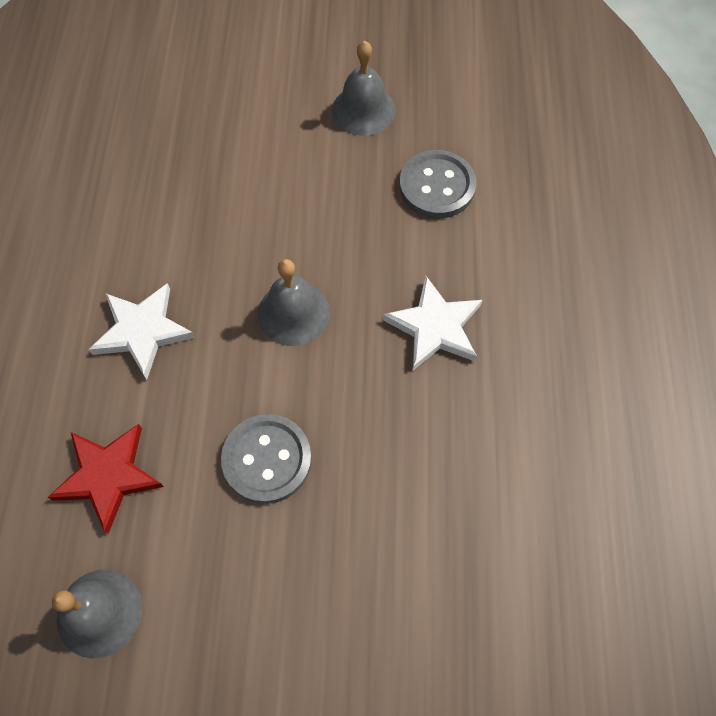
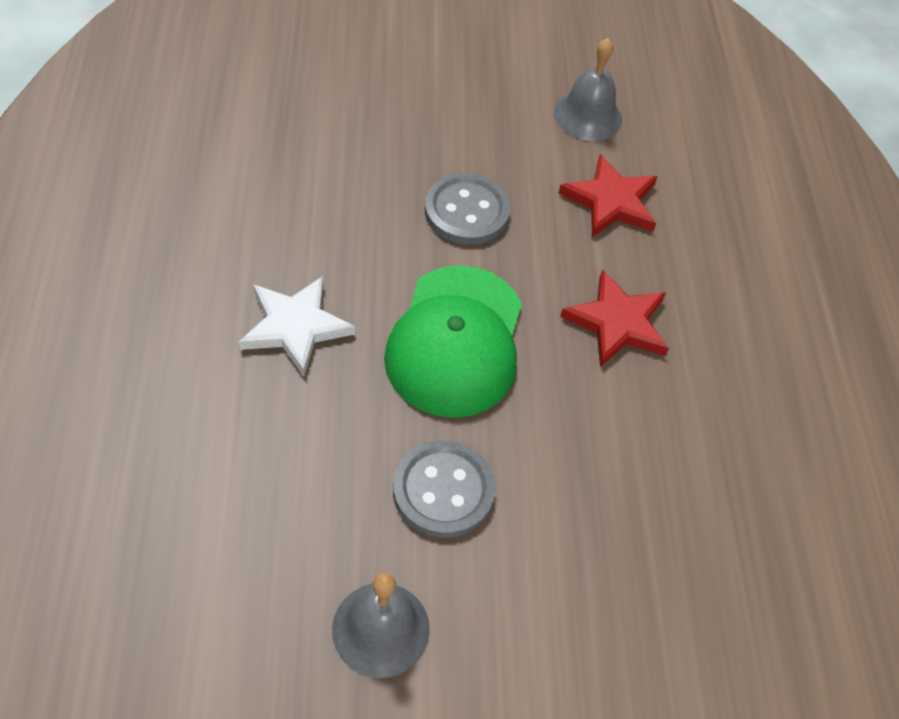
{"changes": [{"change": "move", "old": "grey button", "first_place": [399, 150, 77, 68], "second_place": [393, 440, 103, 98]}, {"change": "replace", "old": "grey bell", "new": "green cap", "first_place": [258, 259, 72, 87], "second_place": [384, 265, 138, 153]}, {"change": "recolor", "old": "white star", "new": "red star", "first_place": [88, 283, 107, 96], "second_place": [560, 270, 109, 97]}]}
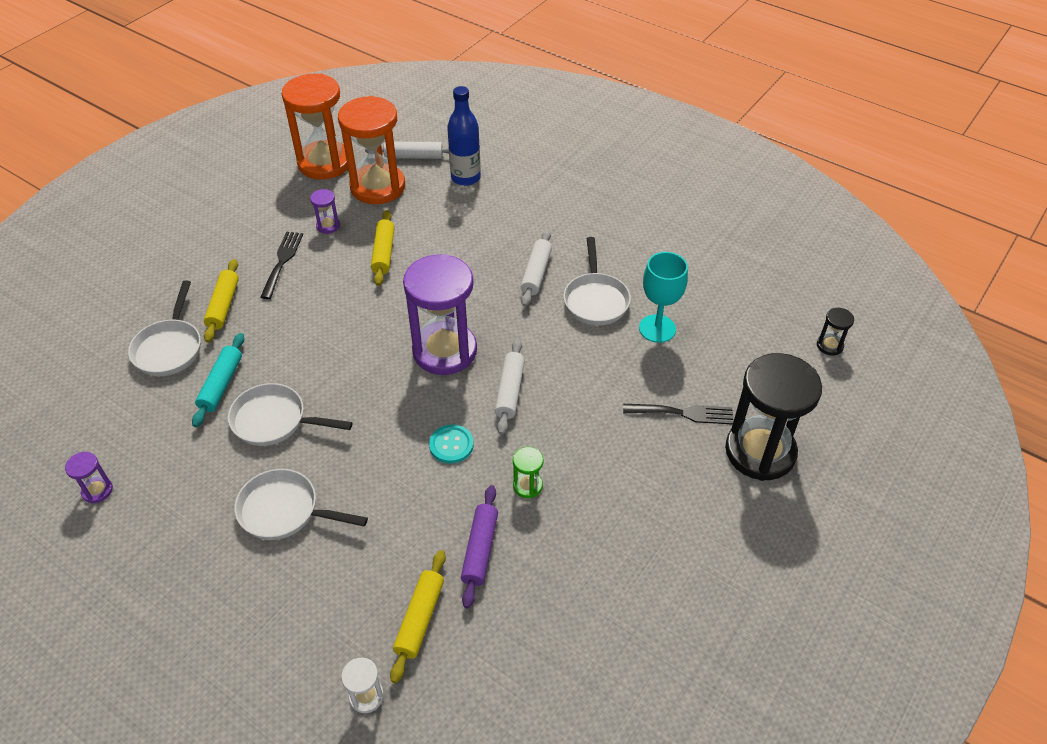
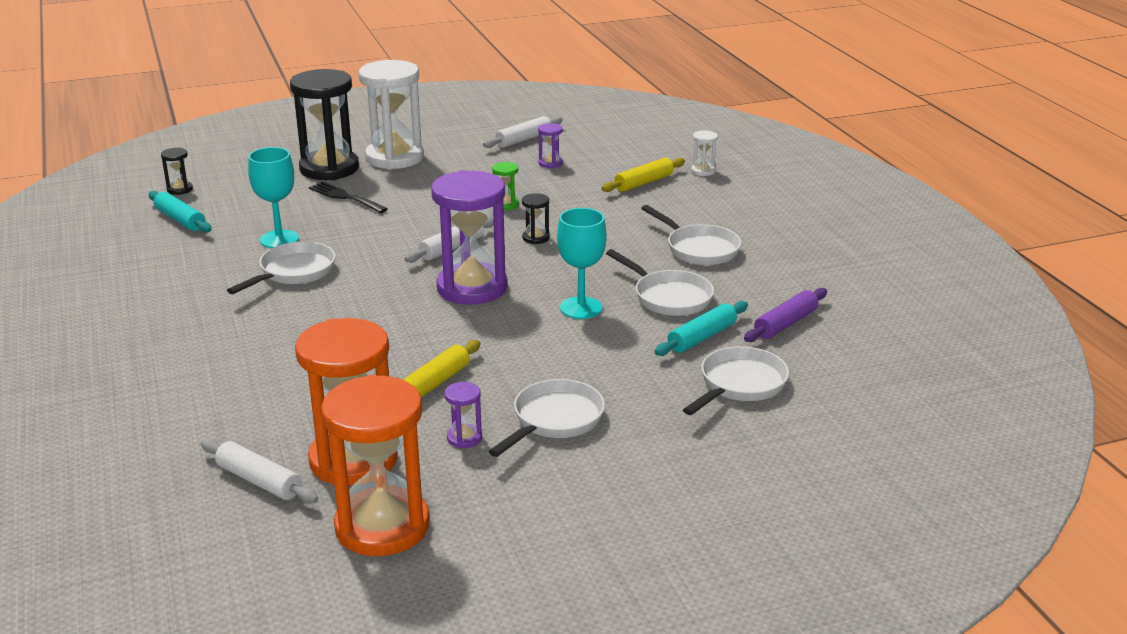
{"changes": [{"change": "delete", "old": "yellow rolling pin", "first_place": [204, 259, 35, 84]}, {"change": "delete", "old": "blue bottle", "first_place": [447, 86, 34, 100]}, {"change": "insert", "new": "turquoise rolling pin", "second_place": [149, 191, 63, 42]}, {"change": "insert", "new": "white hourglass", "second_place": [359, 60, 65, 110]}, {"change": "insert", "new": "turquoise goblet", "second_place": [557, 208, 49, 111]}, {"change": "move", "old": "purple hourglass", "first_place": [65, 452, 48, 51], "second_place": [538, 123, 25, 45]}, {"change": "move", "old": "purple rolling pin", "first_place": [461, 485, 37, 124], "second_place": [744, 288, 83, 54]}, {"change": "move", "old": "white rolling pin", "first_place": [521, 230, 31, 77], "second_place": [483, 116, 80, 32]}, {"change": "replace", "old": "black fork", "new": "white pan", "first_place": [260, 231, 43, 68], "second_place": [488, 379, 117, 78]}, {"change": "replace", "old": "turquoise button", "new": "black hourglass", "first_place": [429, 425, 45, 39], "second_place": [522, 193, 28, 51]}]}
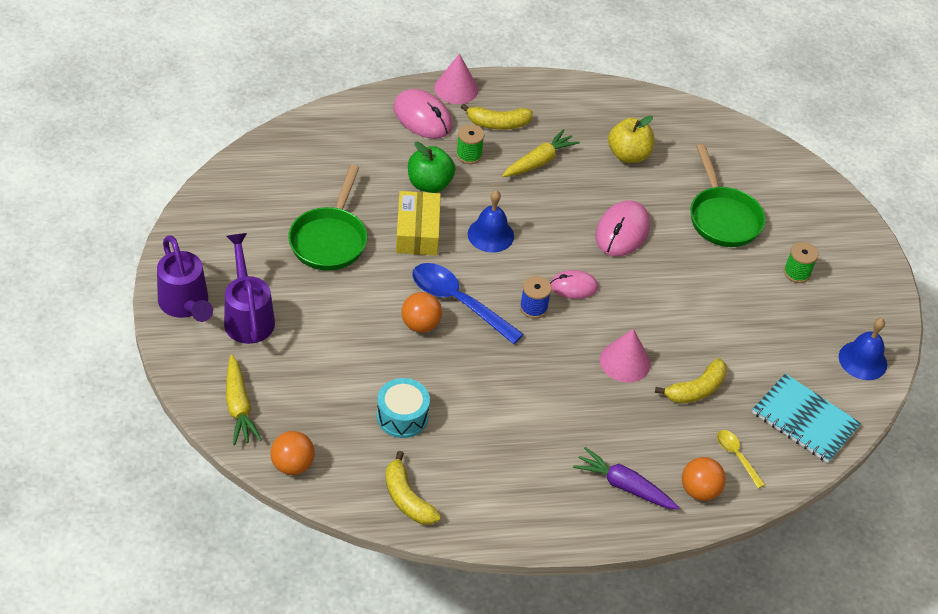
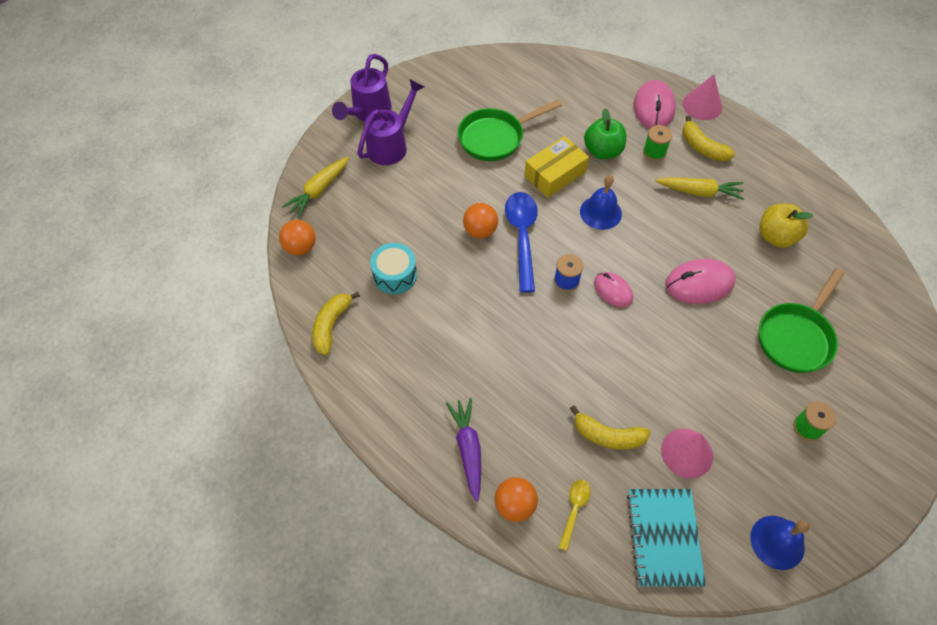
{"changes": [{"change": "move", "old": "pink cone", "first_place": [600, 329, 50, 54], "second_place": [661, 429, 52, 49]}]}
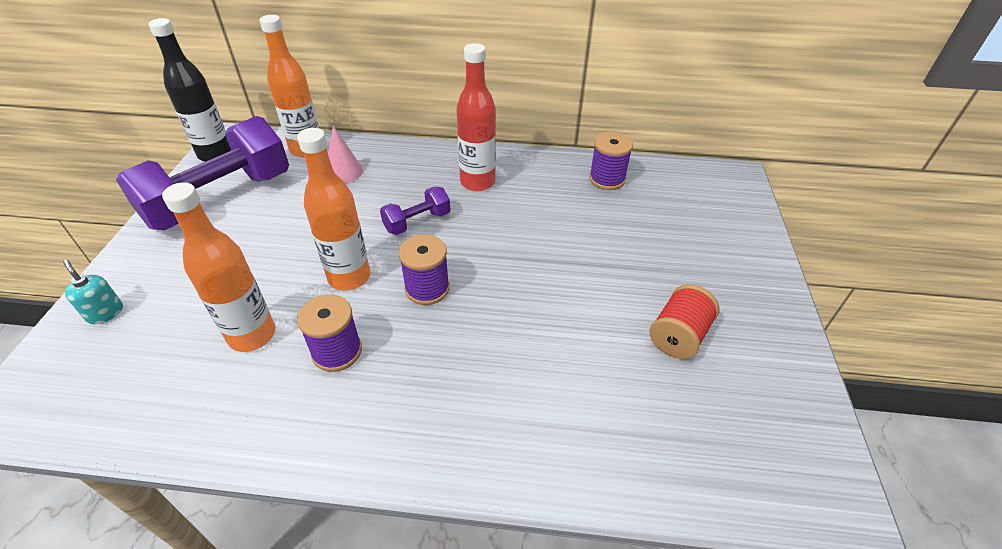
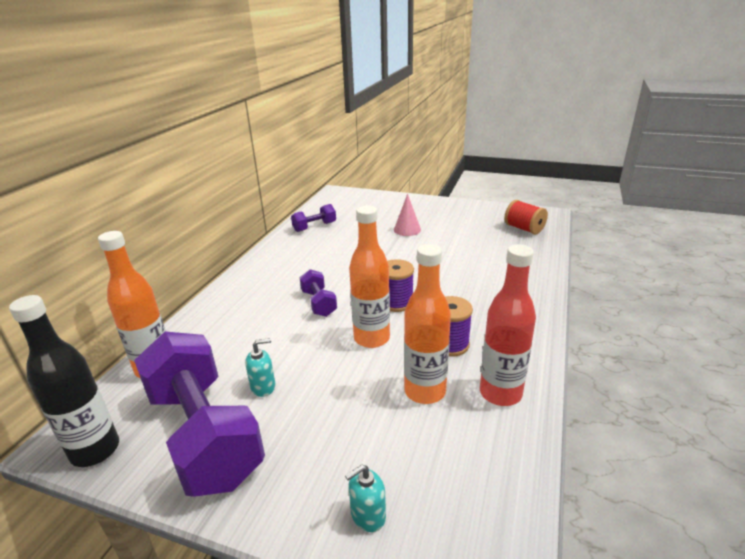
{"changes": [{"change": "insert", "new": "turquoise soap dispenser", "second_place": [245, 338, 30, 59]}, {"change": "move", "old": "pink cone", "first_place": [328, 126, 35, 57], "second_place": [394, 194, 27, 42]}, {"change": "move", "old": "red bottle", "first_place": [456, 43, 40, 148], "second_place": [480, 244, 56, 162]}, {"change": "move", "old": "red spool", "first_place": [650, 284, 70, 75], "second_place": [504, 200, 44, 35]}, {"change": "replace", "old": "purple spool", "new": "purple dumbbell", "first_place": [589, 132, 44, 58], "second_place": [291, 204, 45, 28]}]}
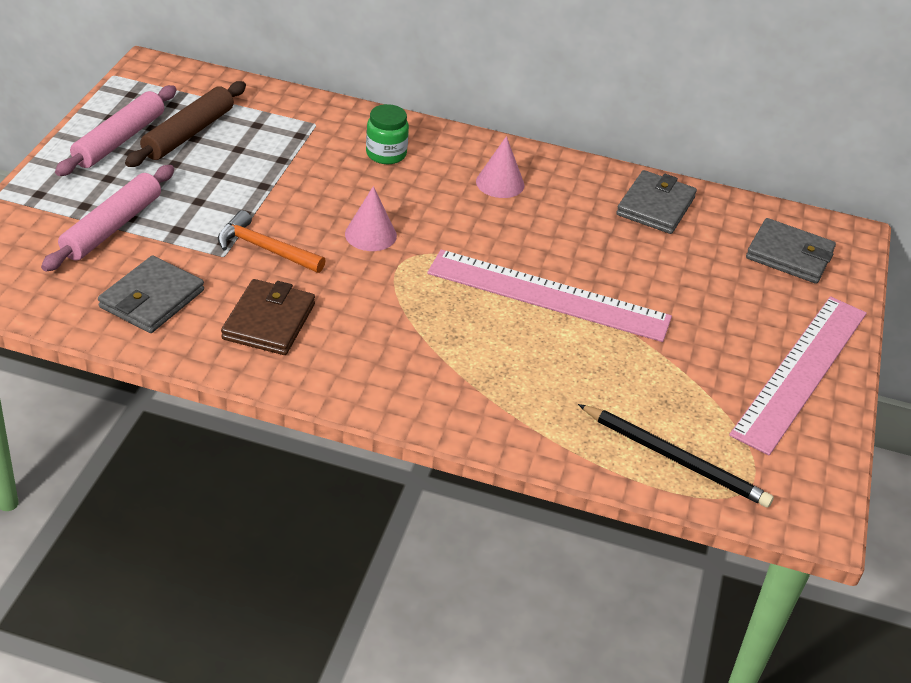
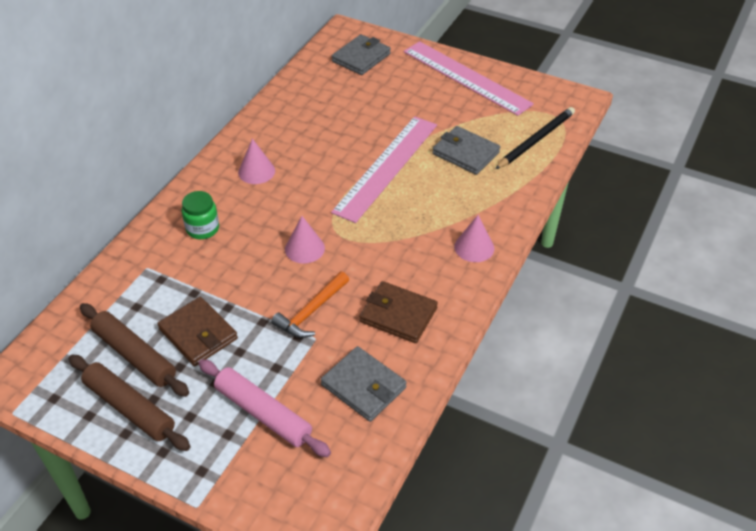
{"changes": [{"change": "insert", "new": "brown wallet", "second_place": [157, 297, 81, 69]}, {"change": "insert", "new": "pink cone", "second_place": [454, 215, 40, 47]}, {"change": "move", "old": "grey wallet", "first_place": [616, 170, 81, 64], "second_place": [432, 126, 68, 49]}, {"change": "recolor", "old": "pink rolling pin", "new": "brown rolling pin", "first_place": [55, 85, 122, 91], "second_place": [69, 354, 122, 97]}]}
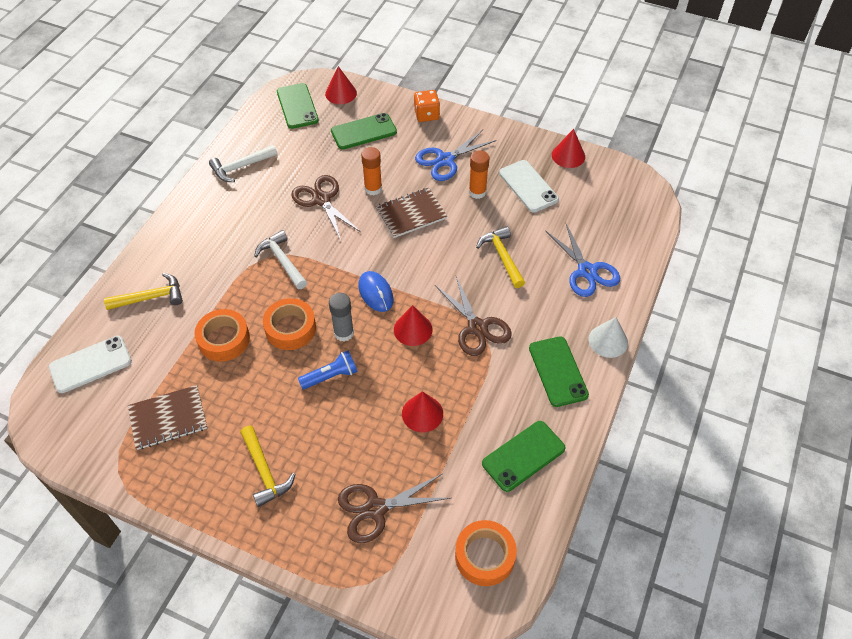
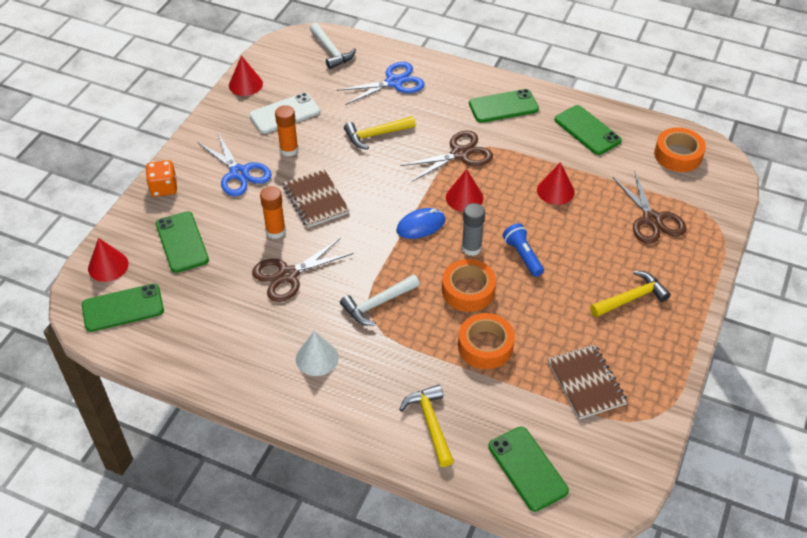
{"changes": [{"change": "move", "old": "white hammer", "first_place": [209, 145, 68, 37], "second_place": [310, 23, 46, 46]}, {"change": "move", "old": "white cone", "first_place": [589, 317, 39, 41], "second_place": [296, 331, 43, 45]}, {"change": "recolor", "old": "white phone", "new": "green phone", "first_place": [49, 336, 83, 57], "second_place": [488, 427, 81, 85]}]}
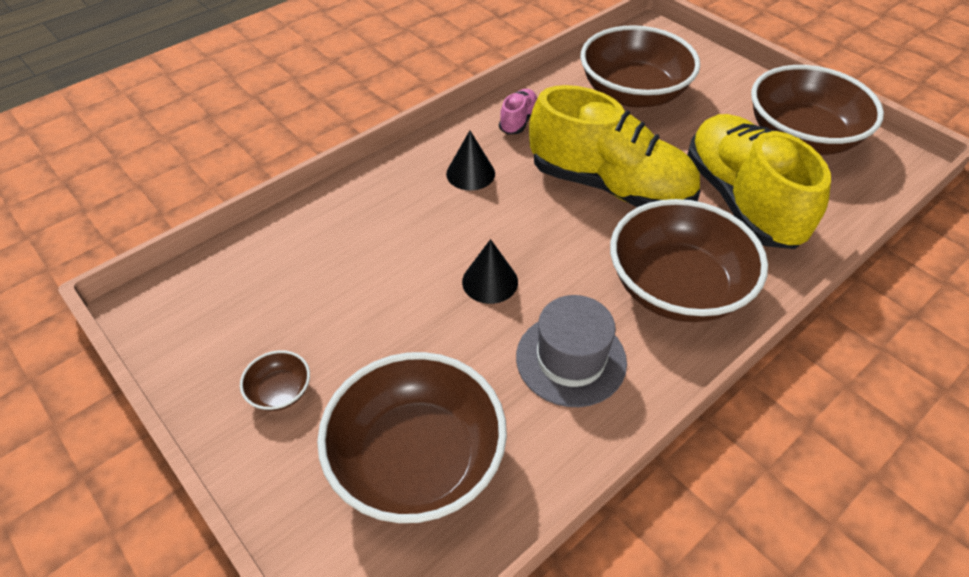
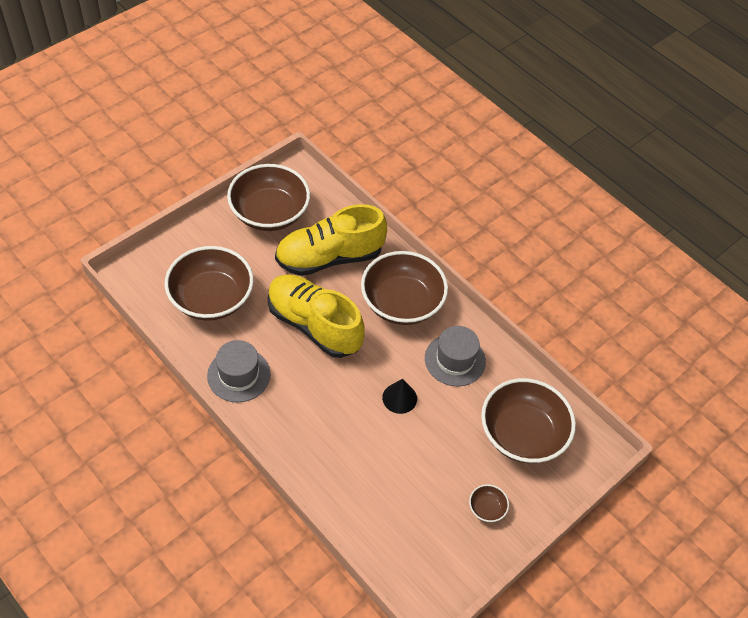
{"changes": [{"change": "delete", "old": "black cone", "first_place": [446, 130, 49, 60]}, {"change": "replace", "old": "pink shoe", "new": "grey hat", "first_place": [499, 89, 38, 45], "second_place": [207, 340, 64, 63]}, {"change": "rotate", "old": "yellow shoe", "first_place": [529, 85, 171, 122], "second_place": [267, 274, 98, 84], "degrees": -75}]}
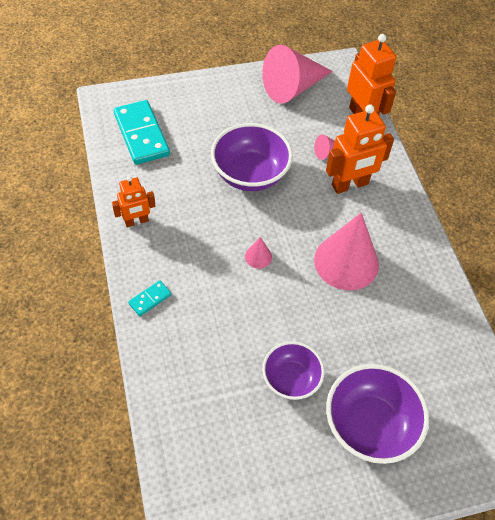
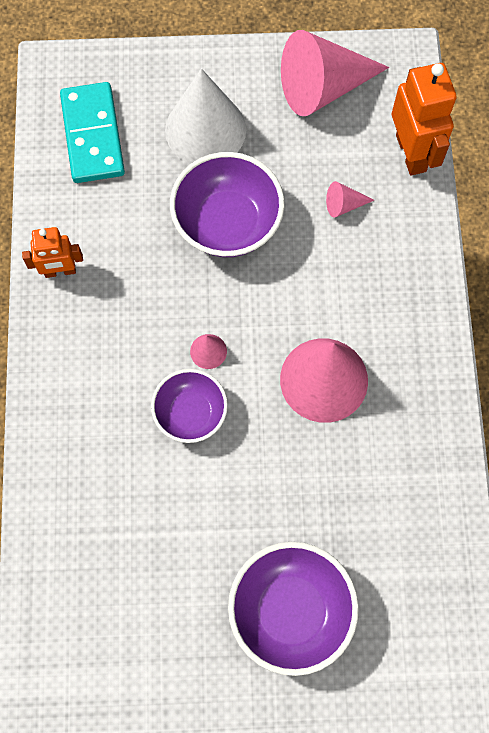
{"changes": [{"change": "delete", "old": "turquoise domino", "first_place": [128, 280, 43, 36]}, {"change": "delete", "old": "orange robot", "first_place": [326, 105, 68, 89]}, {"change": "insert", "new": "white cone", "second_place": [165, 68, 81, 96]}, {"change": "move", "old": "purple bowl", "first_place": [262, 341, 63, 59], "second_place": [151, 369, 77, 74]}]}
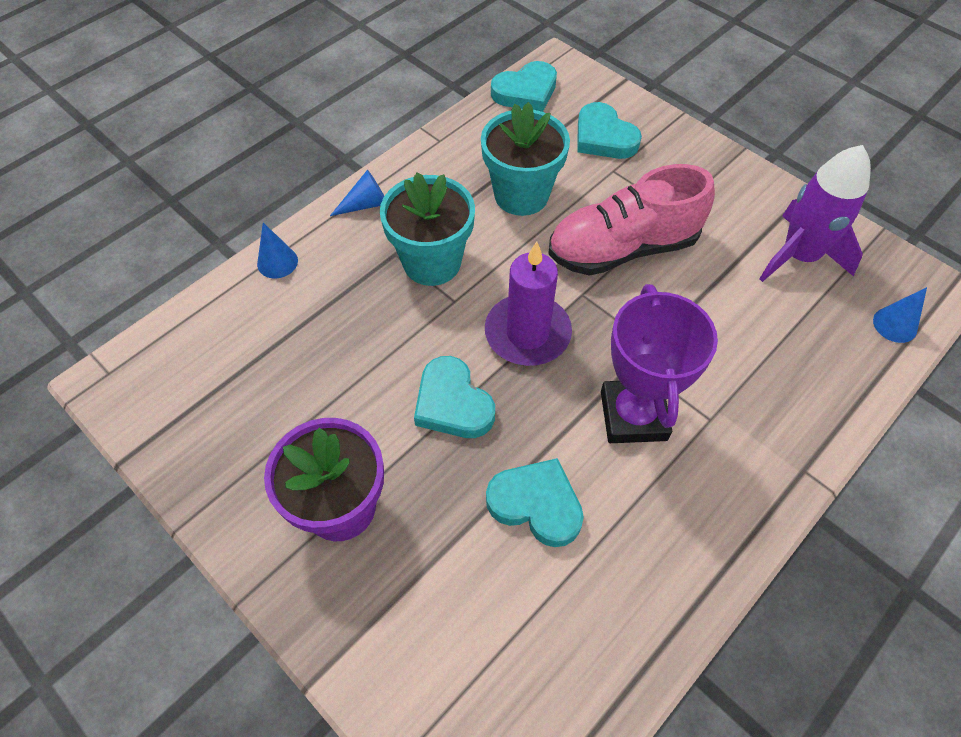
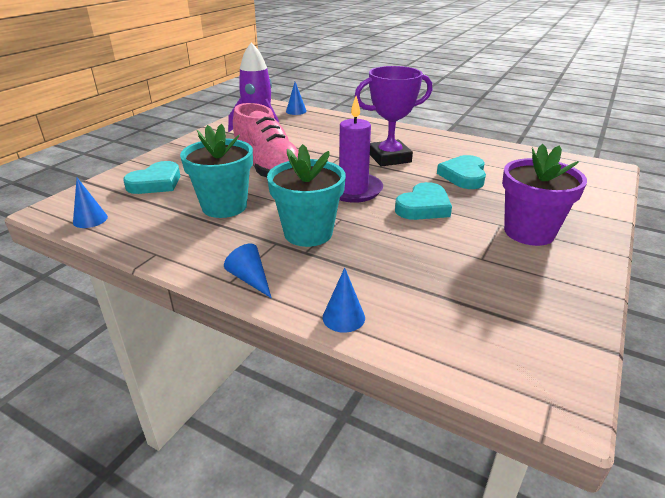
{"changes": [{"change": "replace", "old": "turquoise heart", "new": "blue cone", "first_place": [491, 61, 66, 51], "second_place": [73, 178, 35, 50]}]}
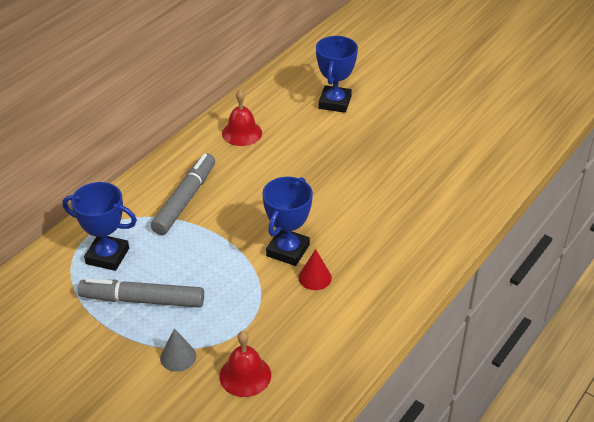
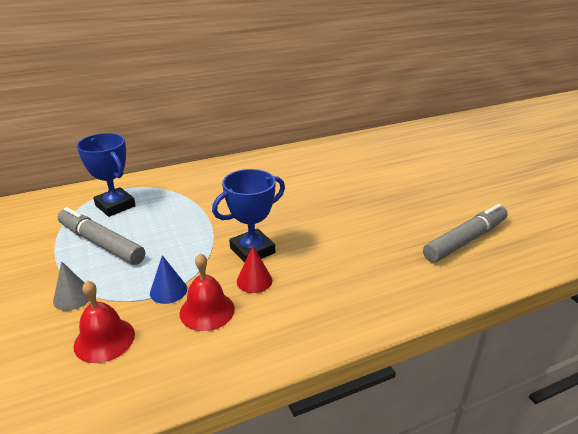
{"changes": [{"change": "delete", "old": "blue trophy", "first_place": [316, 36, 42, 77]}, {"change": "insert", "new": "blue cone", "second_place": [150, 255, 37, 49]}, {"change": "move", "old": "grey marker", "first_place": [151, 153, 64, 82], "second_place": [423, 204, 85, 58]}, {"change": "move", "old": "red bell", "first_place": [222, 90, 40, 56], "second_place": [180, 253, 55, 78]}]}
